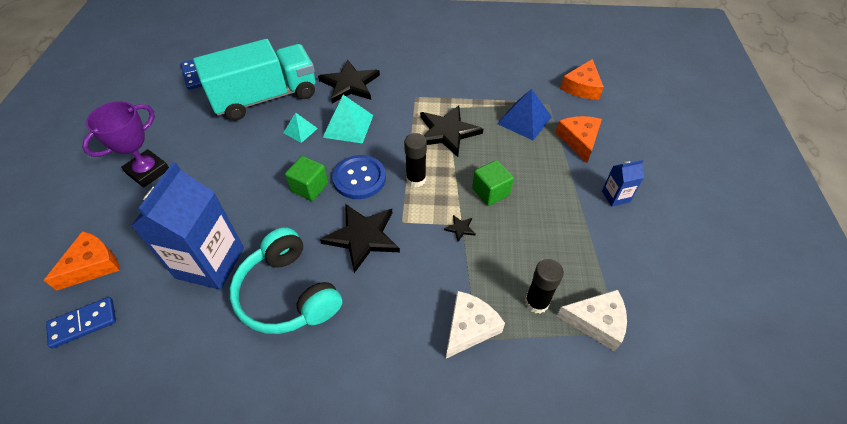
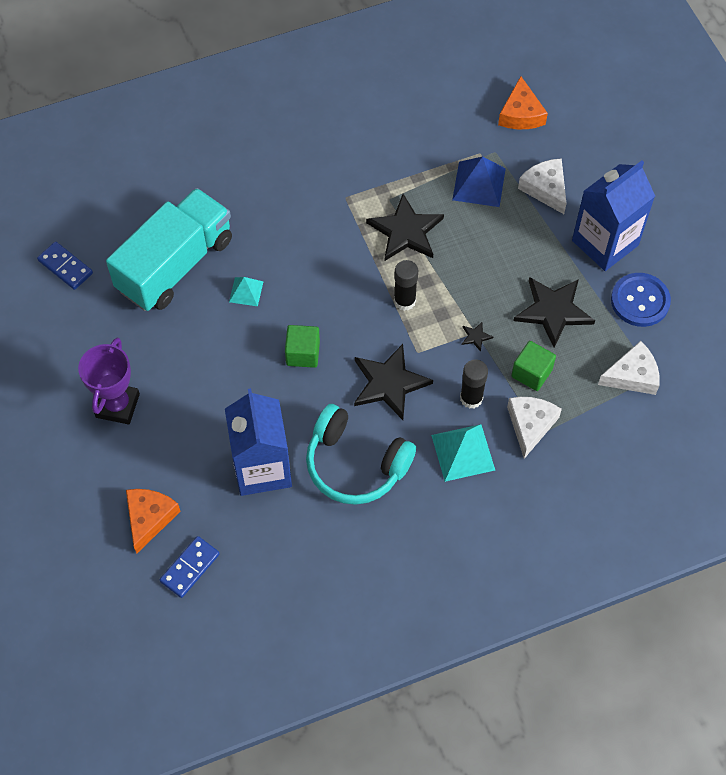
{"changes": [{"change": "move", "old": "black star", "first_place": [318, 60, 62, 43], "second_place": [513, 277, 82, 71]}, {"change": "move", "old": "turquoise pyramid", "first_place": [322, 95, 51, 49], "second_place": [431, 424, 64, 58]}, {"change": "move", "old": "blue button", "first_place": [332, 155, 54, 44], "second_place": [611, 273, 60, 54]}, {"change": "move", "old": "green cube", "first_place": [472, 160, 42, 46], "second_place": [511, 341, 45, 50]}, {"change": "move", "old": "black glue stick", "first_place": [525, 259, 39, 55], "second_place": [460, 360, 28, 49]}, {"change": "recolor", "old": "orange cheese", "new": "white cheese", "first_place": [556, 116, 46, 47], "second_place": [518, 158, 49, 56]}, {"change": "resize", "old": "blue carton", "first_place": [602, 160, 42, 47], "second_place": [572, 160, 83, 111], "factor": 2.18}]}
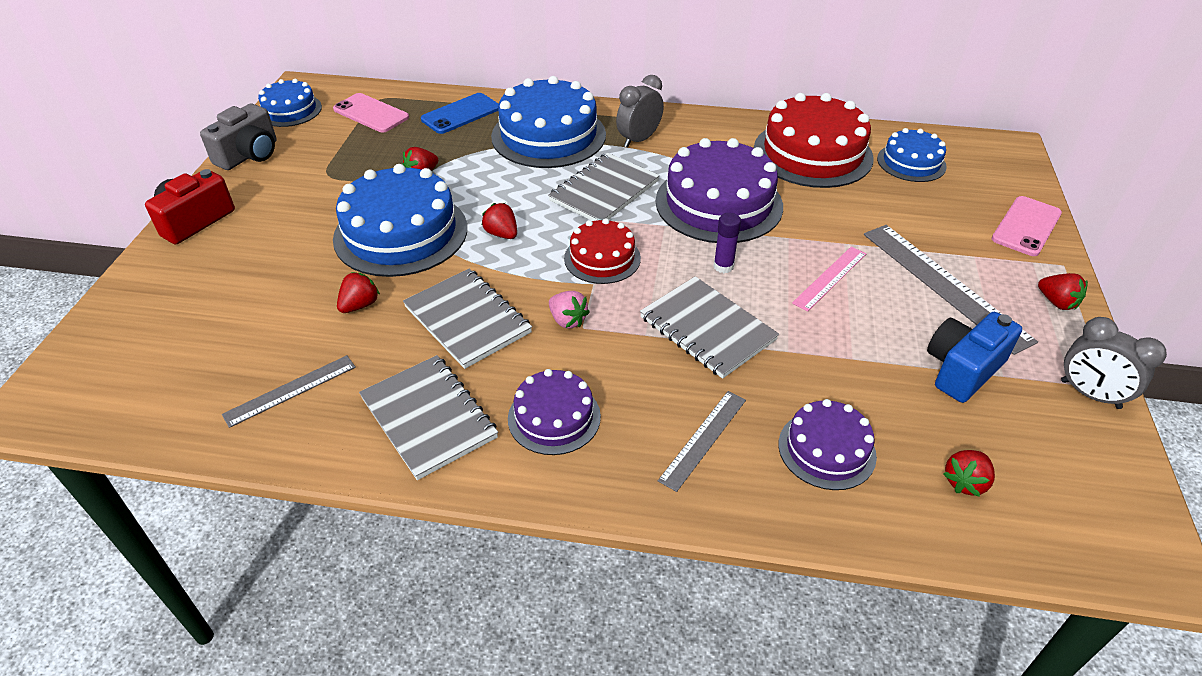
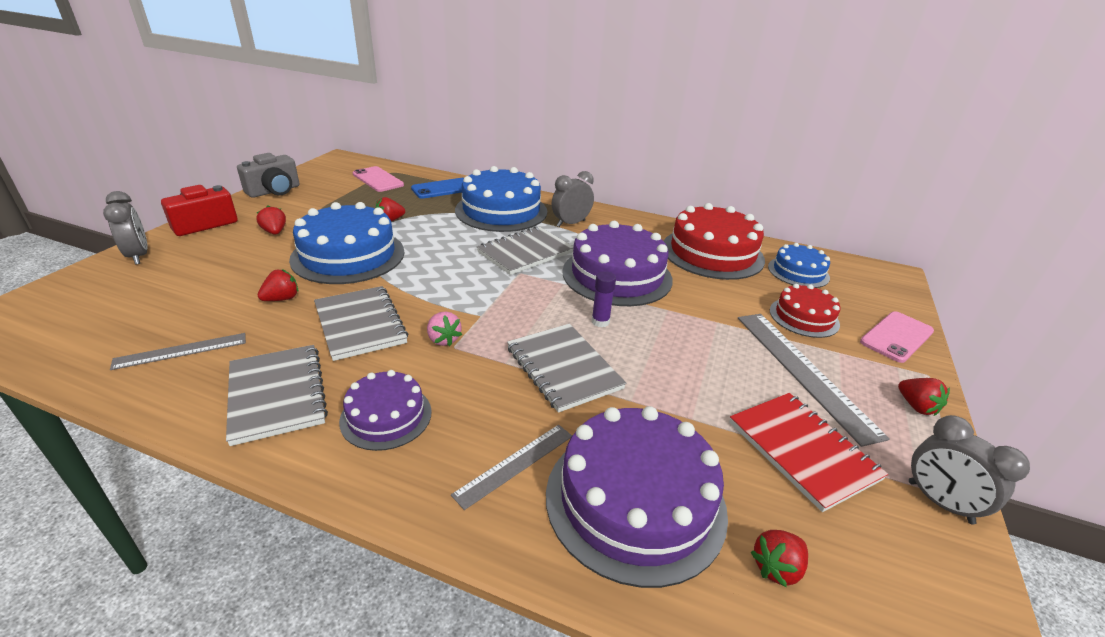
{"changes": [{"change": "delete", "old": "blue cake", "first_place": [258, 79, 64, 48]}, {"change": "delete", "old": "pink ruler", "first_place": [792, 247, 74, 65]}, {"change": "insert", "new": "grey clock", "second_place": [103, 191, 45, 73]}, {"change": "move", "old": "red strawberry", "first_place": [481, 203, 36, 36], "second_place": [256, 205, 30, 30]}, {"change": "move", "old": "red cake", "first_place": [564, 218, 77, 66], "second_place": [770, 284, 71, 54]}, {"change": "replace", "old": "blue camera", "new": "red notebook", "first_place": [927, 312, 95, 91], "second_place": [729, 393, 159, 119]}, {"change": "resize", "old": "purple cake", "first_place": [779, 399, 98, 91], "second_place": [546, 406, 182, 182], "factor": 1.79}]}
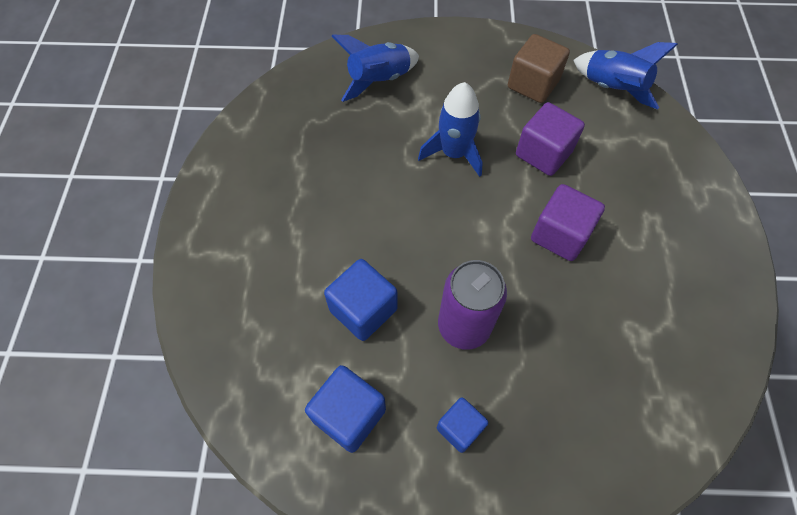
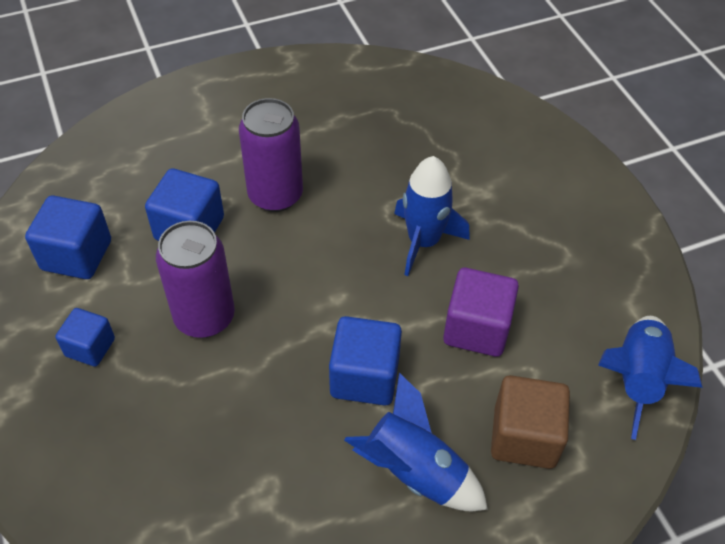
{"changes": [{"change": "insert", "new": "purple can", "second_place": [239, 98, 64, 114]}, {"change": "move", "old": "blue rocket", "first_place": [331, 35, 88, 67], "second_place": [344, 373, 144, 138]}, {"change": "move", "old": "brown cube", "first_place": [508, 34, 62, 69], "second_place": [491, 375, 79, 94]}, {"change": "recolor", "old": "purple cube", "new": "blue cube", "first_place": [531, 184, 74, 77], "second_place": [329, 316, 73, 90]}]}
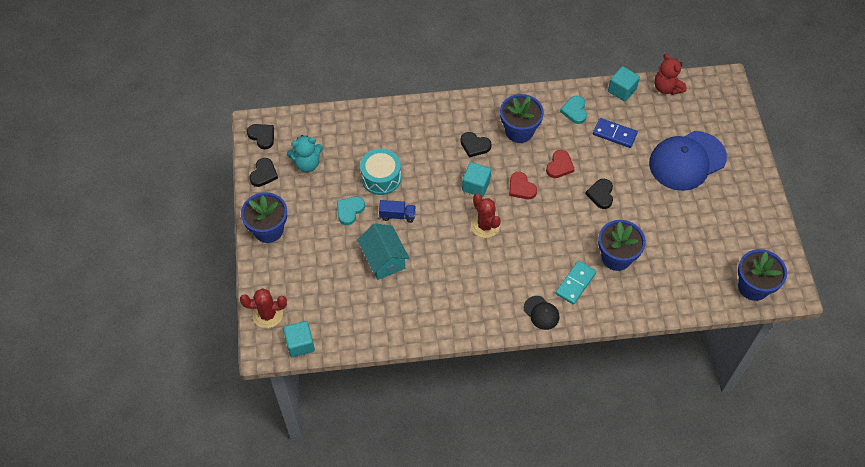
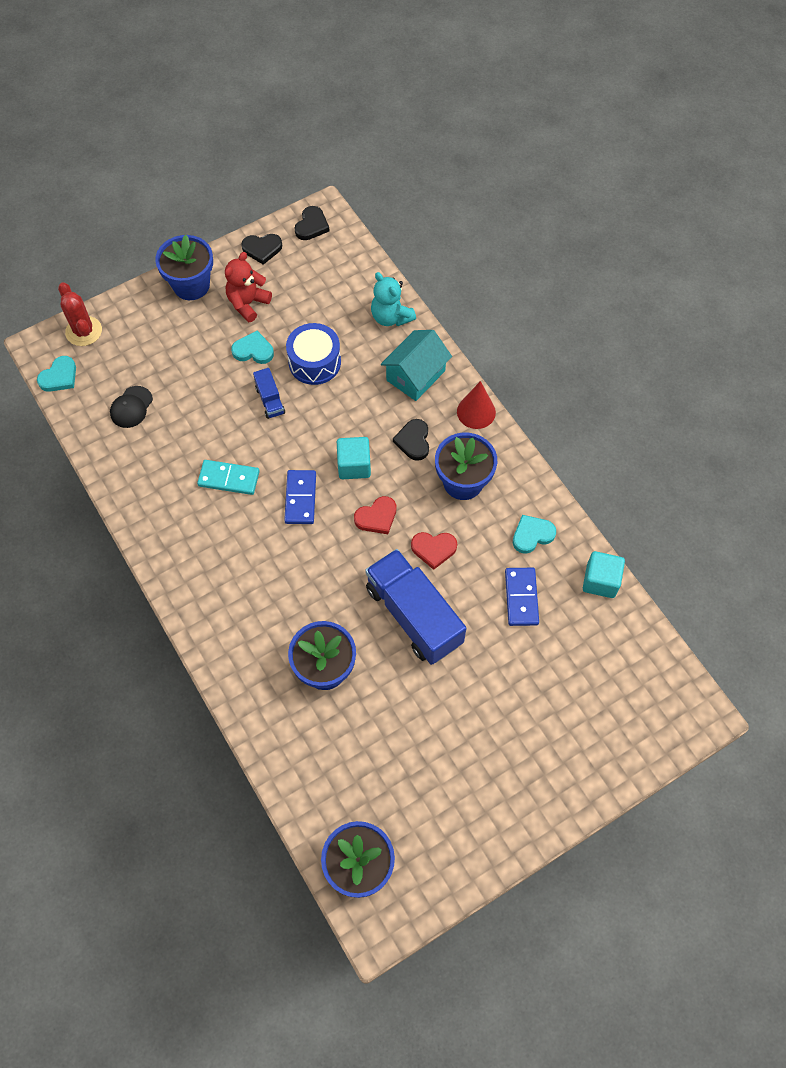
{"changes": [{"change": "delete", "old": "blue cap", "first_place": [649, 131, 78, 60]}, {"change": "insert", "new": "red cone", "second_place": [457, 381, 39, 48]}, {"change": "move", "old": "turquoise teddy bear", "first_place": [287, 135, 36, 37], "second_place": [371, 272, 45, 54]}, {"change": "move", "old": "turquoise house", "first_place": [357, 223, 52, 57], "second_place": [381, 330, 71, 71]}, {"change": "move", "old": "black cap", "first_place": [524, 296, 36, 34], "second_place": [110, 386, 43, 42]}, {"change": "move", "old": "turquoise domino", "first_place": [556, 261, 40, 44], "second_place": [197, 460, 63, 35]}, {"change": "move", "old": "red teddy bear", "first_place": [654, 53, 33, 42], "second_place": [225, 252, 47, 70]}, {"change": "replace", "old": "turquoise cube", "new": "turquoise heart", "first_place": [283, 321, 32, 36], "second_place": [37, 356, 39, 36]}, {"change": "replace", "old": "red cactus", "new": "blue domino", "first_place": [471, 194, 30, 44], "second_place": [284, 470, 32, 54]}, {"change": "replace", "old": "black heart", "new": "blue truck", "first_place": [585, 179, 28, 30], "second_place": [365, 549, 102, 116]}, {"change": "recolor", "old": "turquoise drum", "new": "blue drum", "first_place": [360, 149, 41, 46], "second_place": [286, 323, 55, 62]}, {"change": "rotate", "old": "red heart", "first_place": [509, 172, 28, 27], "second_place": [354, 496, 42, 38], "degrees": -150}]}
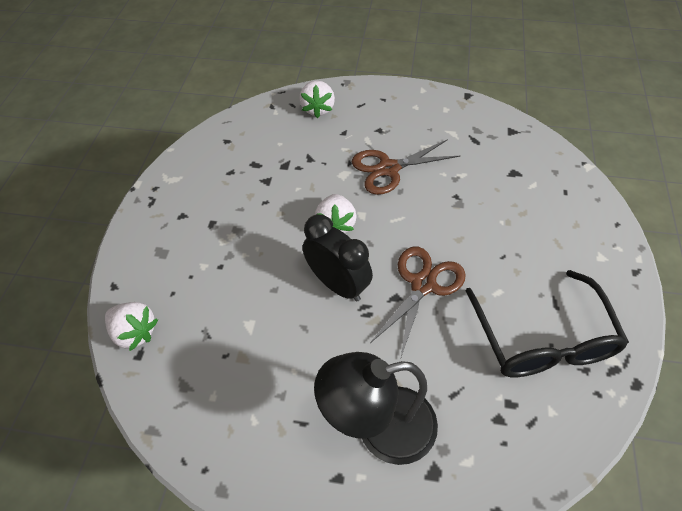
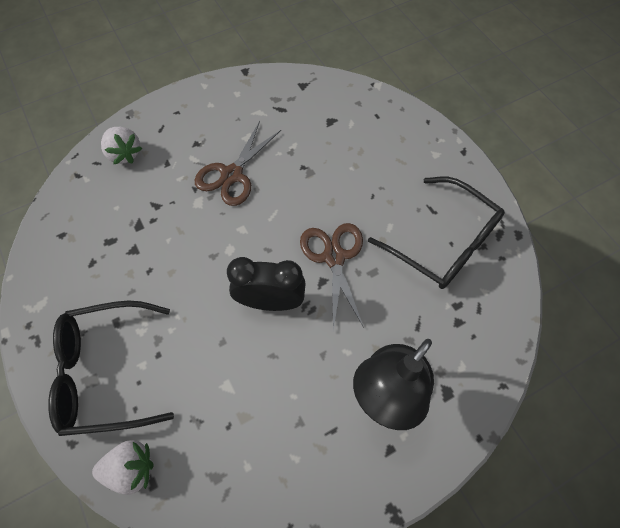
{"changes": [{"change": "delete", "old": "white strawberry", "first_place": [315, 194, 41, 39]}, {"change": "insert", "new": "black glasses", "second_place": [48, 300, 126, 136]}]}
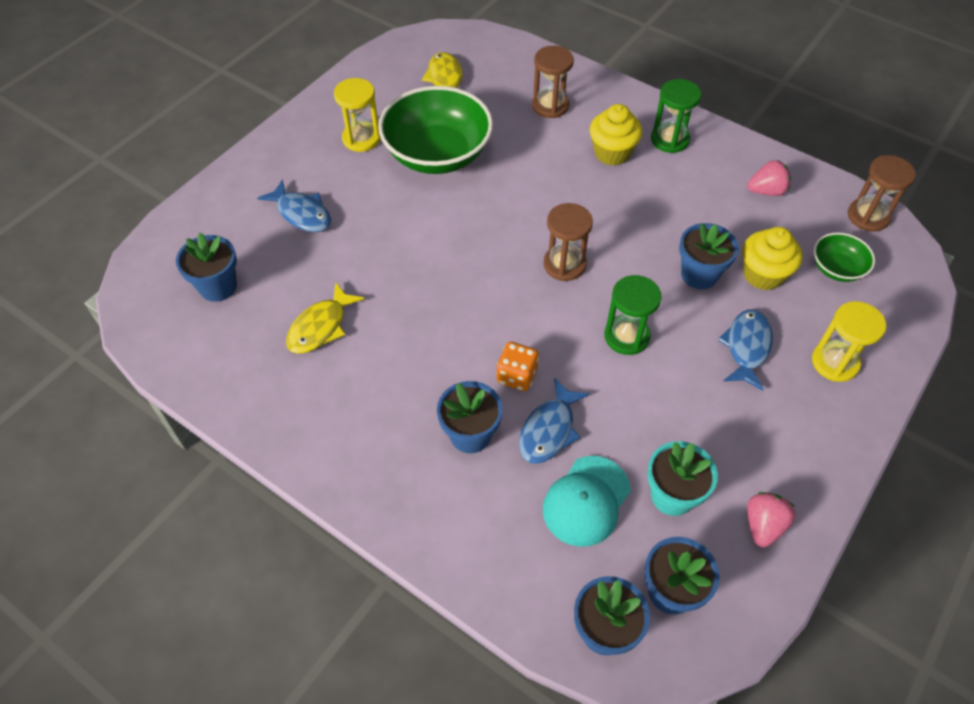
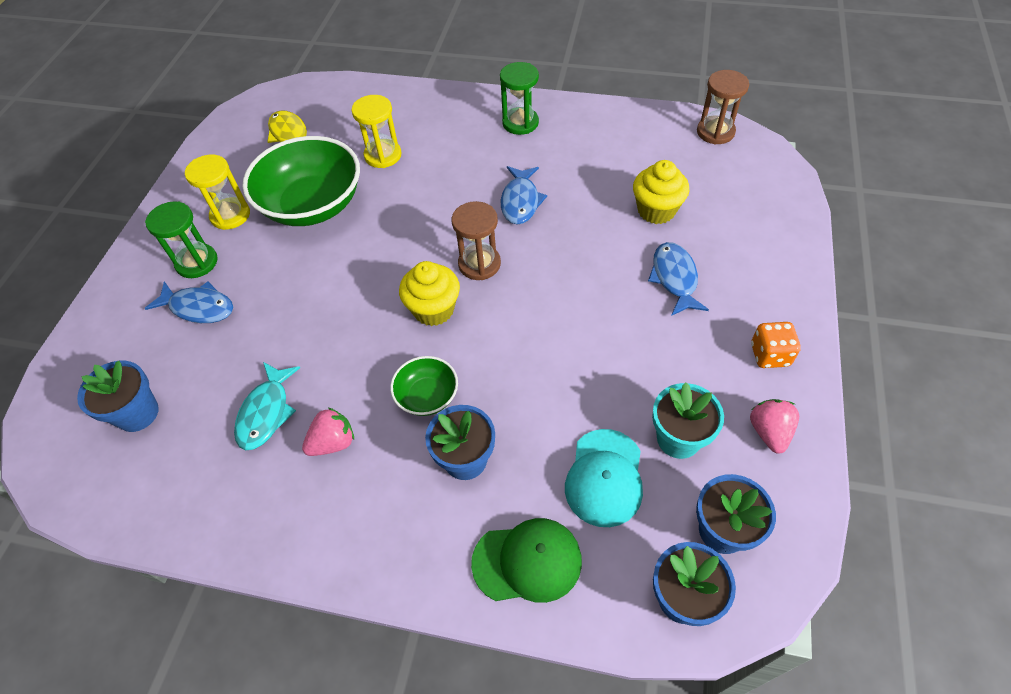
{"changes": [{"change": "delete", "old": "brown hourglass", "first_place": [532, 46, 42, 72]}, {"change": "delete", "old": "blue flower pot", "first_place": [679, 223, 60, 66]}, {"change": "insert", "new": "green cap", "second_place": [471, 518, 111, 85]}, {"change": "move", "old": "orange dice", "first_place": [496, 342, 43, 49], "second_place": [751, 322, 50, 46]}, {"change": "move", "old": "blue fish", "first_place": [519, 378, 71, 86], "second_place": [501, 166, 46, 59]}, {"change": "move", "old": "yellow cupcake", "first_place": [590, 104, 52, 62], "second_place": [399, 261, 61, 65]}, {"change": "move", "old": "green hourglass", "first_place": [604, 275, 57, 80], "second_place": [145, 201, 73, 77]}, {"change": "move", "old": "pink strawberry", "first_place": [747, 160, 44, 36], "second_place": [302, 408, 52, 48]}, {"change": "move", "old": "yellow hourglass", "first_place": [812, 301, 74, 81], "second_place": [351, 95, 51, 73]}, {"change": "move", "old": "green bowl", "first_place": [814, 232, 61, 50], "second_place": [390, 356, 68, 60]}, {"change": "recolor", "old": "yellow fish", "new": "turquoise fish", "first_place": [286, 282, 79, 72], "second_place": [234, 362, 66, 88]}]}
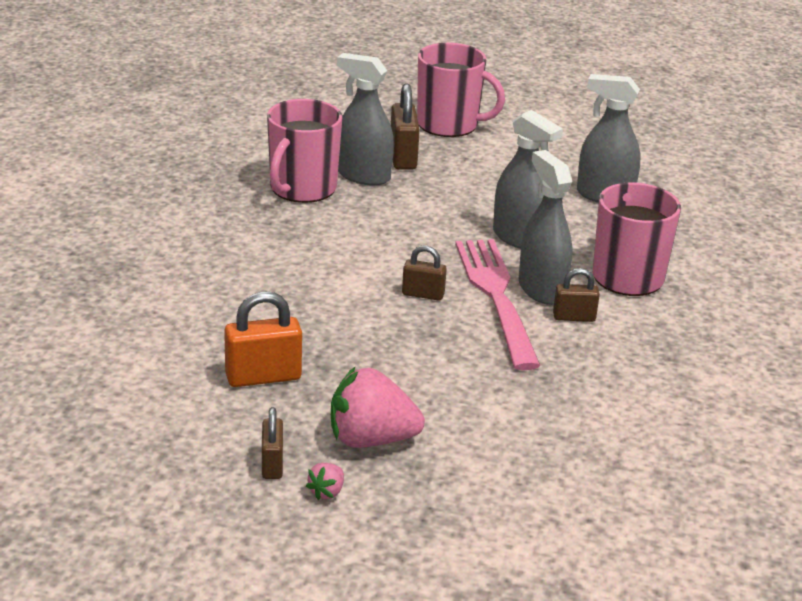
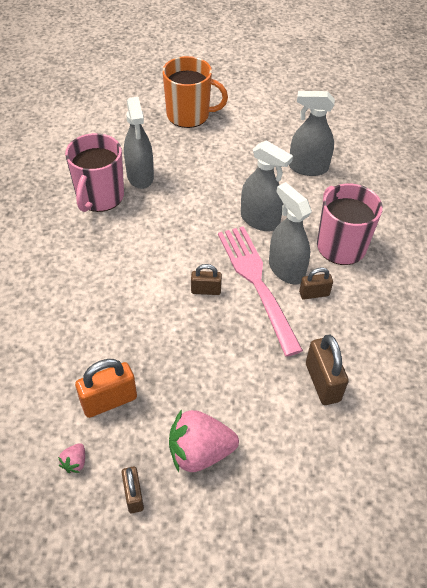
{"changes": [{"change": "move", "old": "pink strawberry", "first_place": [306, 463, 38, 37], "second_place": [58, 443, 27, 30]}, {"change": "move", "old": "brown padlock", "first_place": [391, 84, 29, 86], "second_place": [306, 335, 43, 70]}, {"change": "recolor", "old": "pink mug", "new": "orange mug", "first_place": [417, 43, 88, 94], "second_place": [162, 56, 66, 72]}, {"change": "rotate", "old": "grey spray bottle", "first_place": [337, 53, 57, 133], "second_place": [124, 97, 30, 92], "degrees": -120}]}
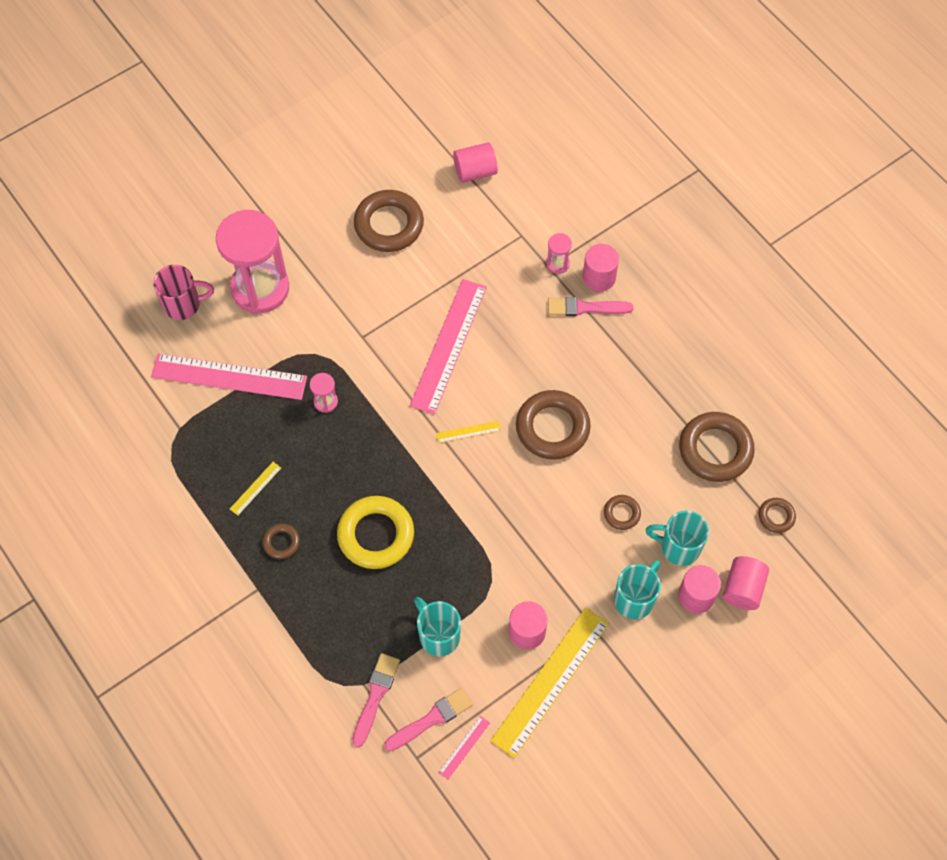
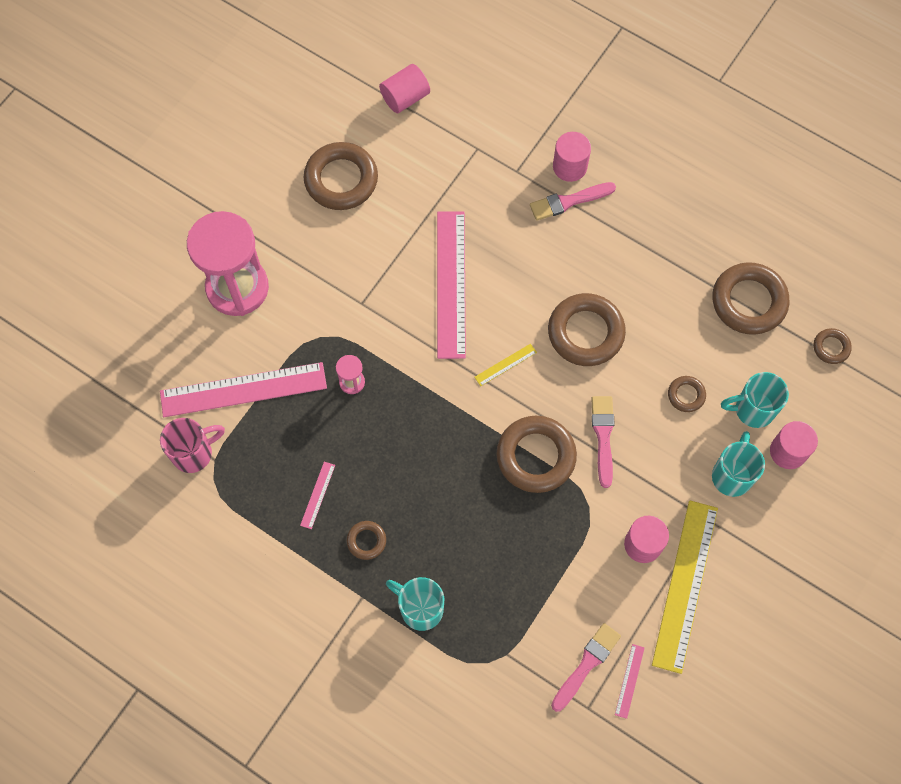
{"changes": [{"change": "delete", "old": "yellow ring", "first_place": [337, 496, 77, 73]}, {"change": "delete", "old": "pink hourglass", "first_place": [546, 233, 26, 41]}, {"change": "delete", "old": "pink cylinder", "first_place": [723, 556, 46, 54]}, {"change": "insert", "new": "brown ring", "second_place": [496, 416, 81, 77]}, {"change": "move", "old": "pink mug", "first_place": [153, 265, 61, 55], "second_place": [160, 418, 65, 55]}, {"change": "move", "old": "pink brush", "first_place": [352, 653, 48, 94], "second_place": [591, 396, 24, 92]}, {"change": "move", "old": "turquoise mug", "first_place": [414, 597, 47, 59], "second_place": [386, 577, 58, 54]}, {"change": "recolor", "old": "yellow ruler", "new": "pink ruler", "first_place": [230, 462, 51, 54], "second_place": [300, 462, 35, 67]}]}
